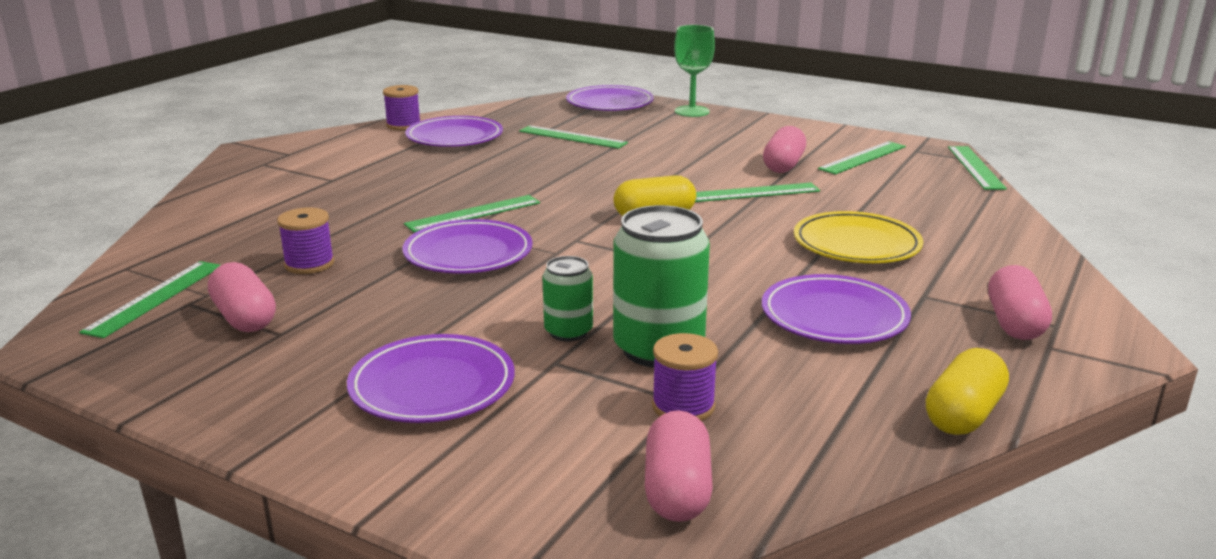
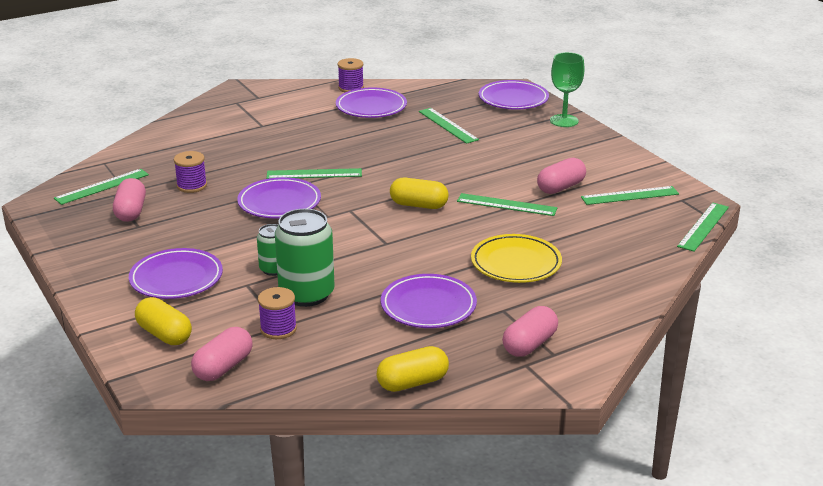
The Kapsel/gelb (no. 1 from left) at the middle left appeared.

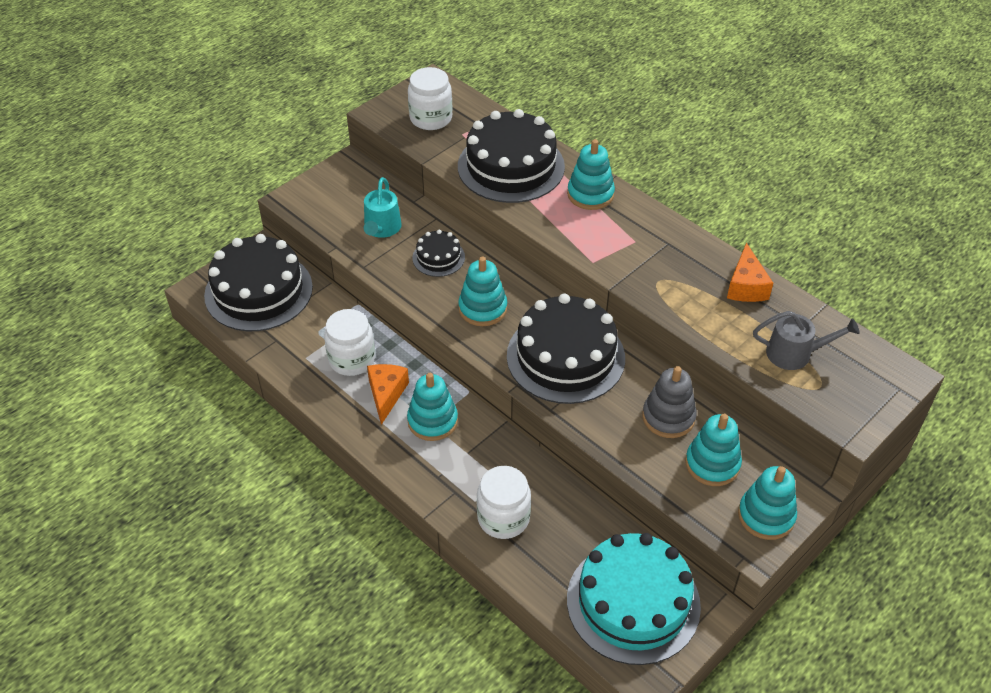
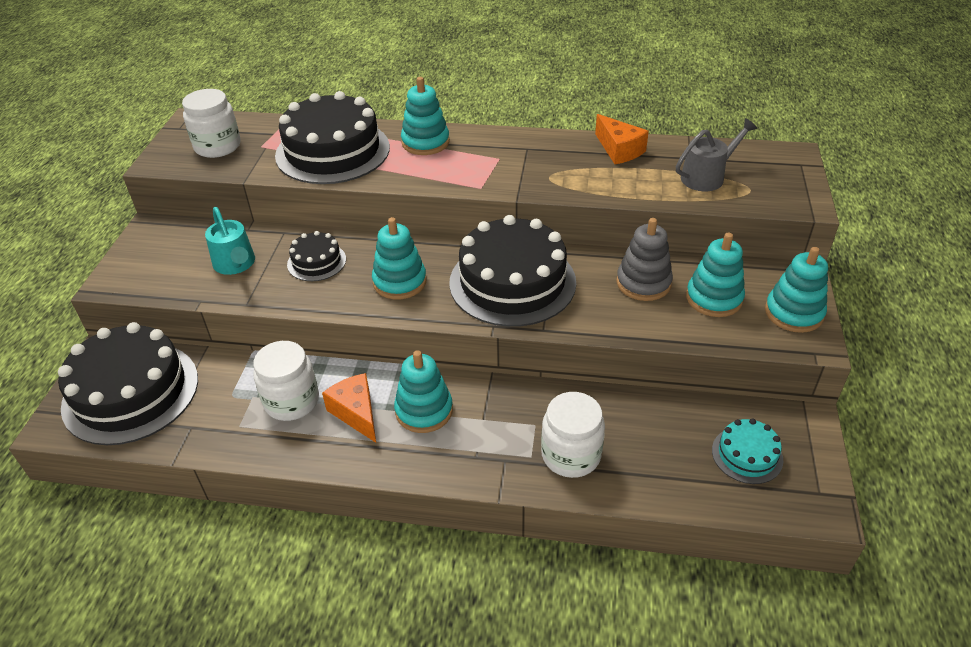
The Kuchen/türkis at the bottom centre changed to 0.48 times the size.

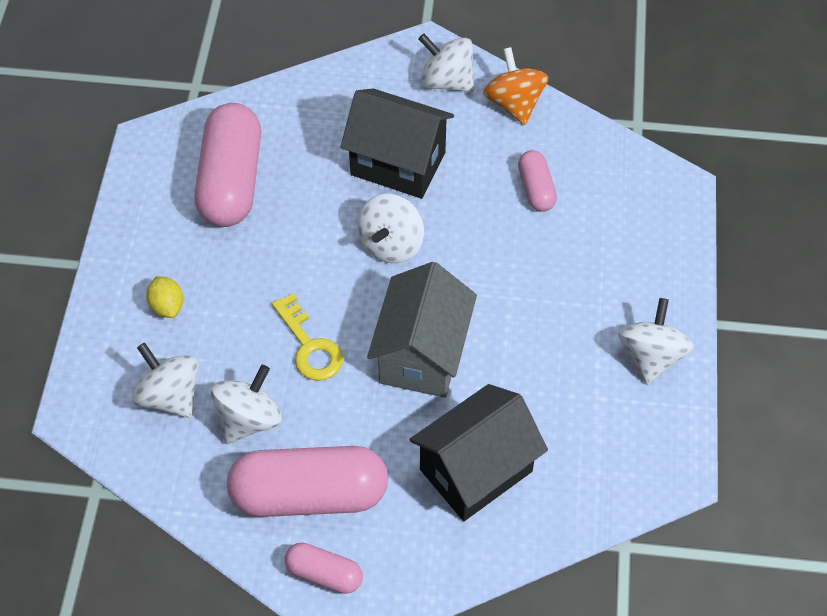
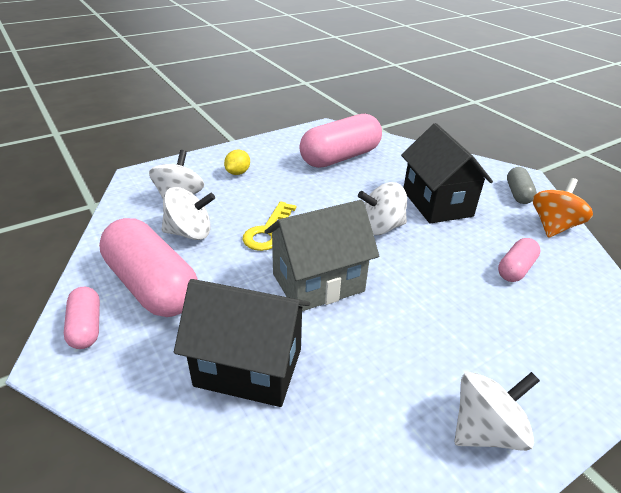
The Kreisel/weiß (no. 4 from left) at the top centre was replaced by the Kapsel/grau at the middle right.

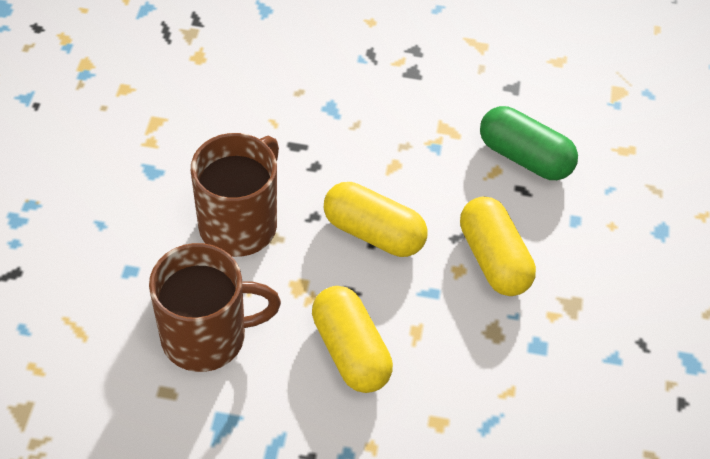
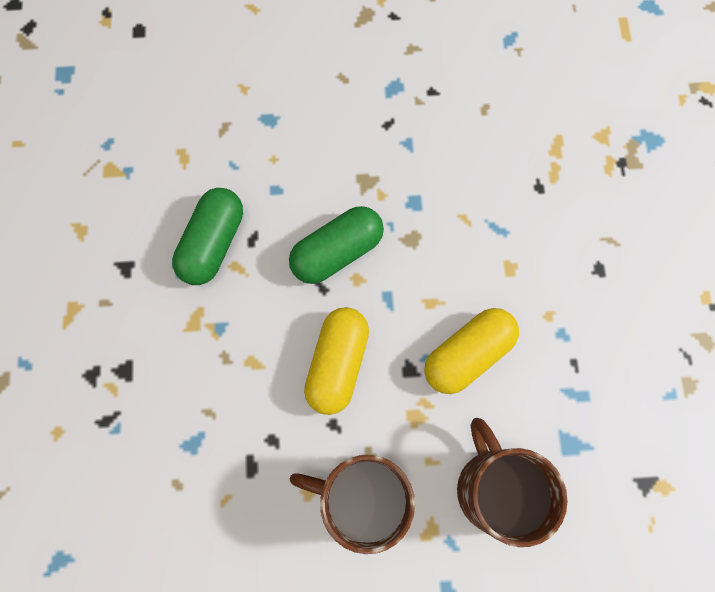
The Kapsel/gelb (no. 3 from left) at the middle right became the Kapsel/grün (no. 2 from left) at the centre.

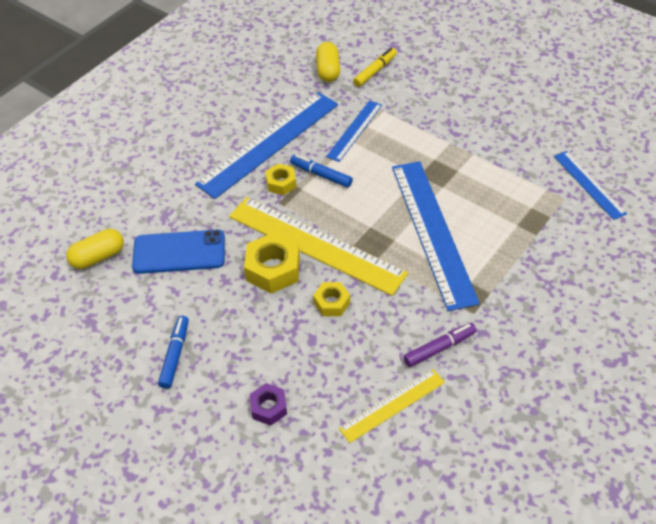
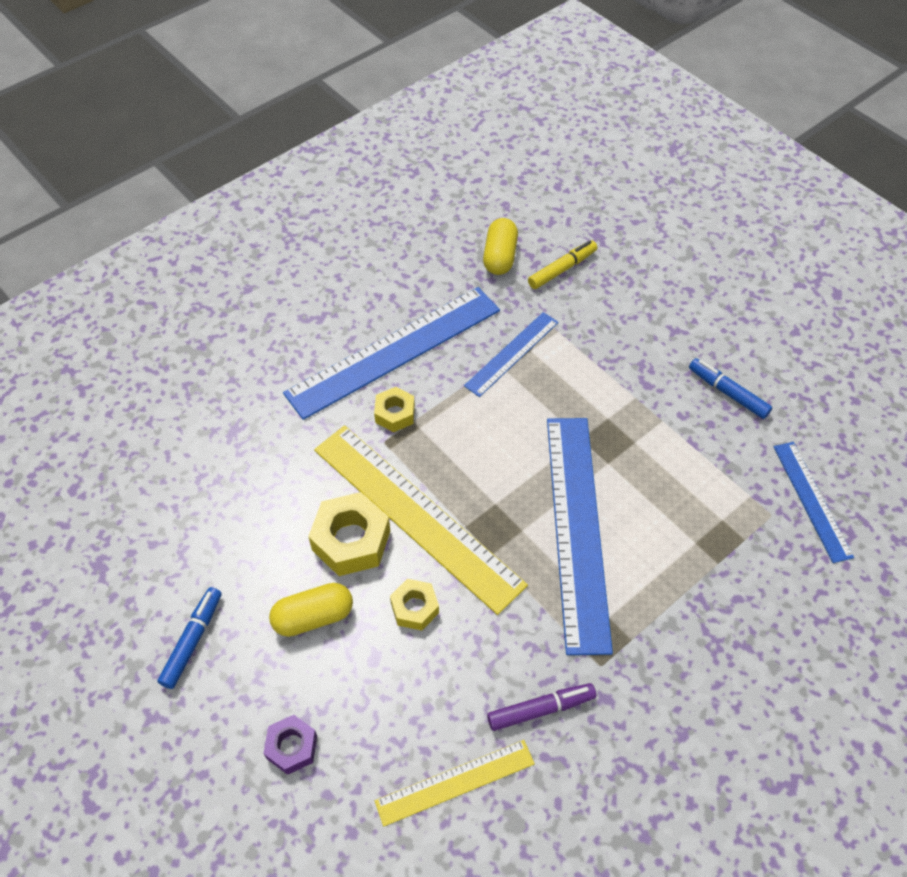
The Kapsel/gelb (no. 1 from left) moved from the middle left to the bottom centre. The Handy/blau at the middle left disappeared. The Filzstift/blau (no. 2 from left) moved from the top centre to the middle right.

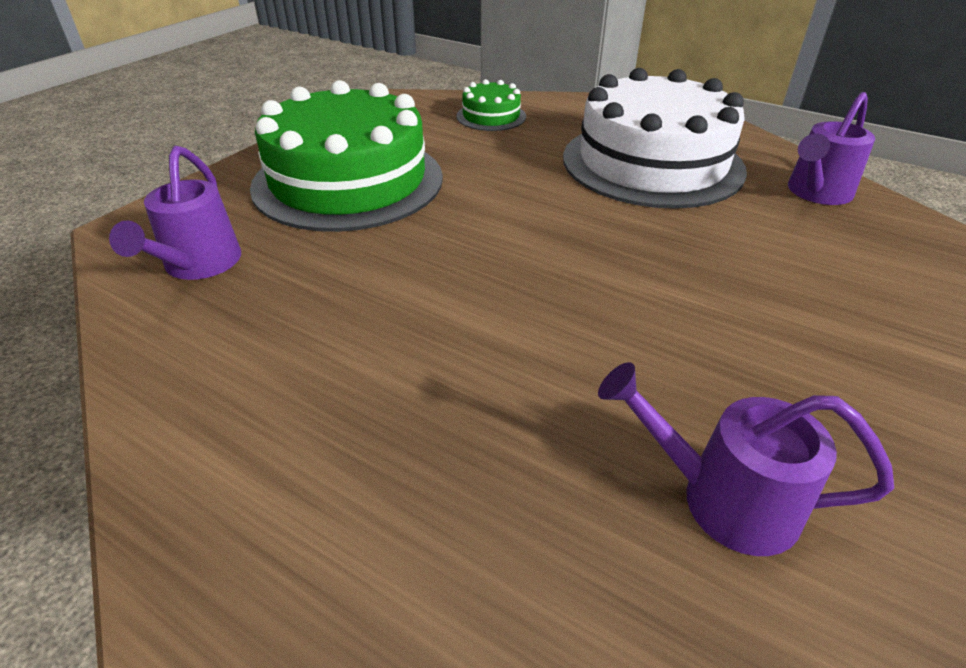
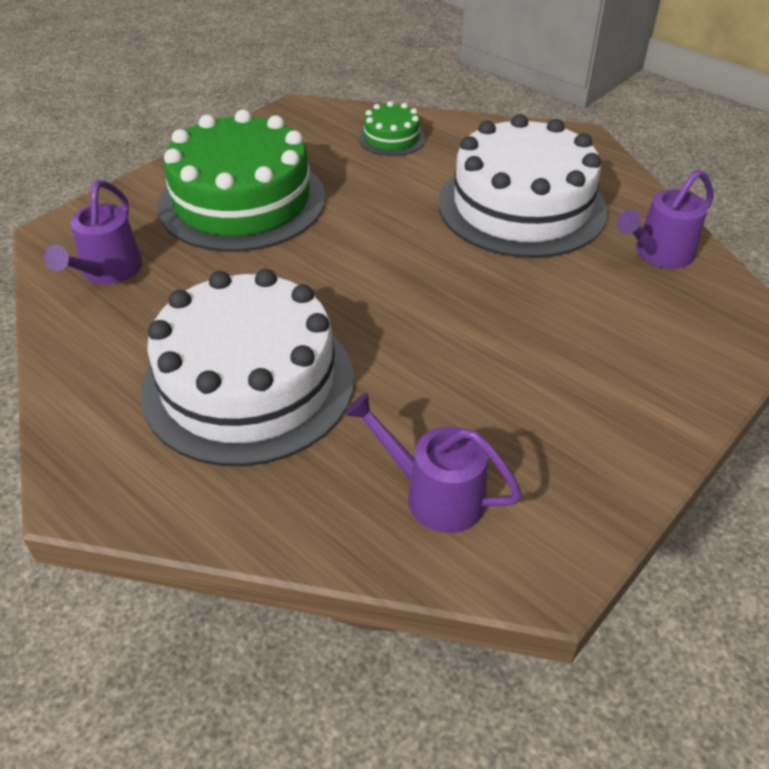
The Kuchen/weiß (no. 1 from left) at the middle left appeared.

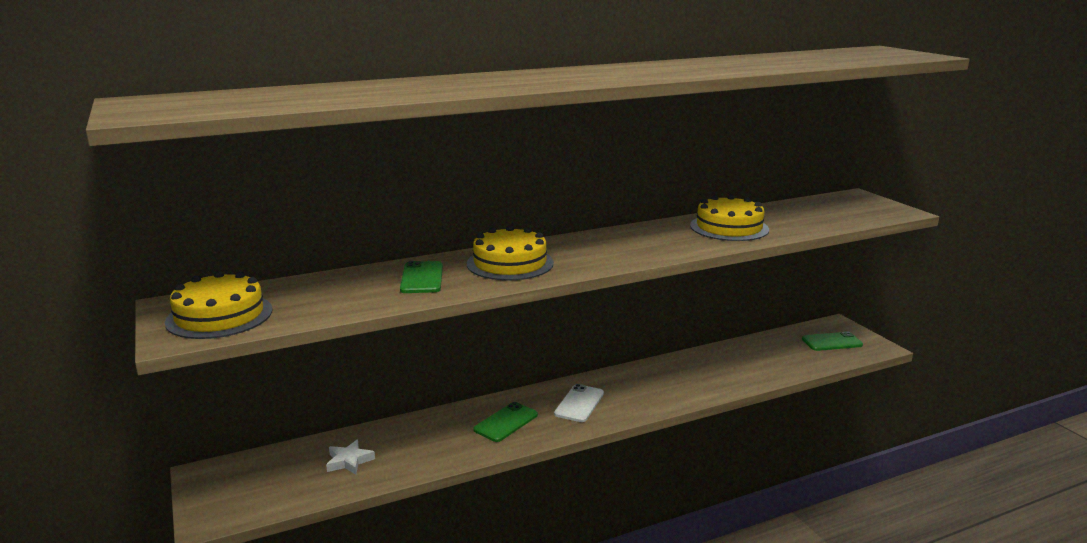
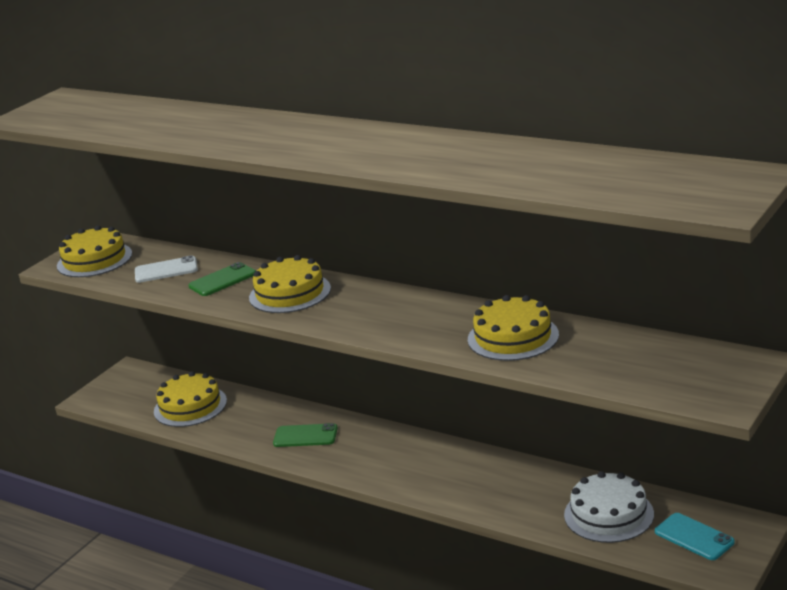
The Stern/weiß at the bottom left was replaced by the Kuchen/gelb (no. 2 from left) at the bottom left. The Handy/weiß moved from the bottom centre to the middle left. The Handy/grün (no. 3 from left) at the middle right became the Handy/türkis at the bottom right. The Kuchen/weiß at the bottom right appeared.

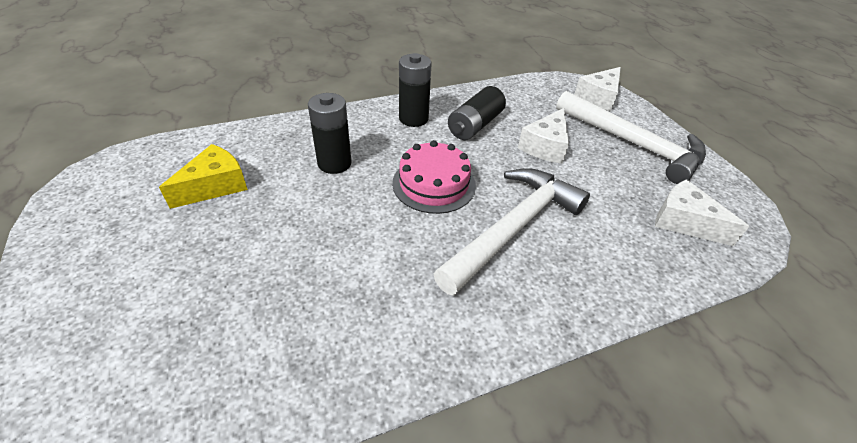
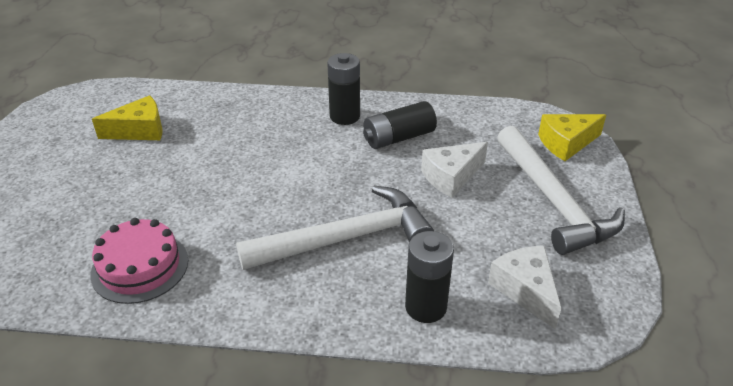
The Batterie/schwarz (no. 1 from left in the first image) moved from the top centre to the bottom centre. The Kuchen/rosa moved from the centre to the bottom left. The Käse/weiß (no. 2 from left) at the top right became the Käse/gelb (no. 2 from left) at the middle right.

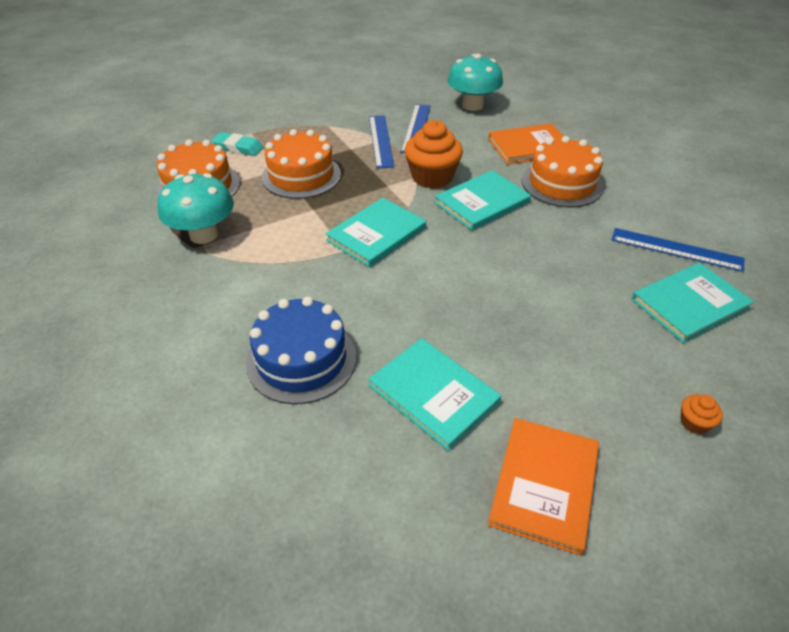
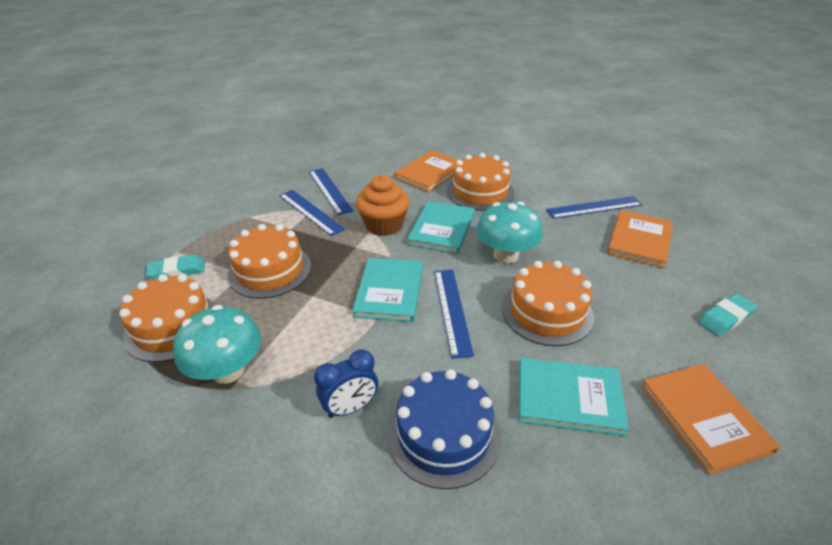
The Pilz/türkis (no. 2 from left) moved from the top centre to the centre. The Buch/türkis (no. 4 from left) at the middle right became the Buch/orange (no. 2 from left) at the middle right. The Muffin/orange (no. 2 from left) at the middle right was replaced by the Radiergummi/türkis (no. 2 from left) at the middle right. The Wecker/blau at the bottom centre appeared. The Lineal/blau (no. 3 from left) at the centre appeared. The Kuchen/orange (no. 4 from left) at the centre appeared.

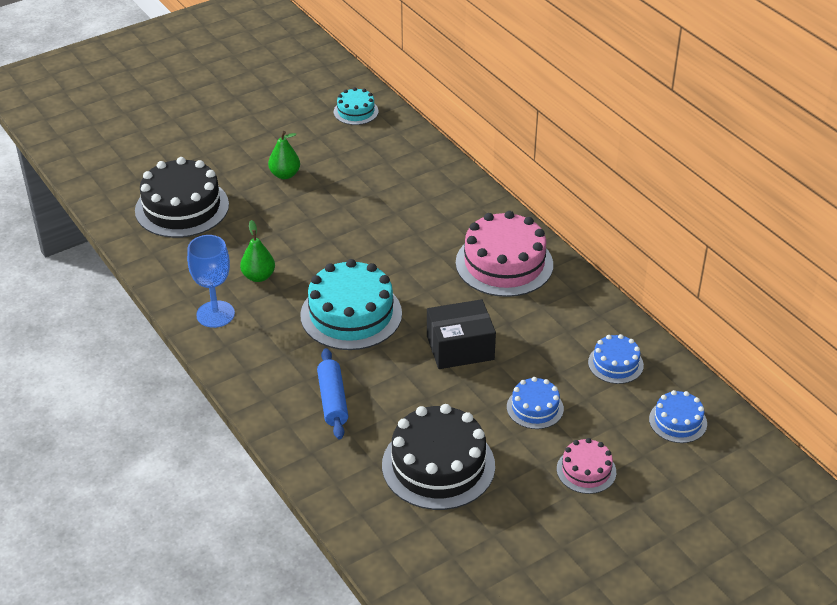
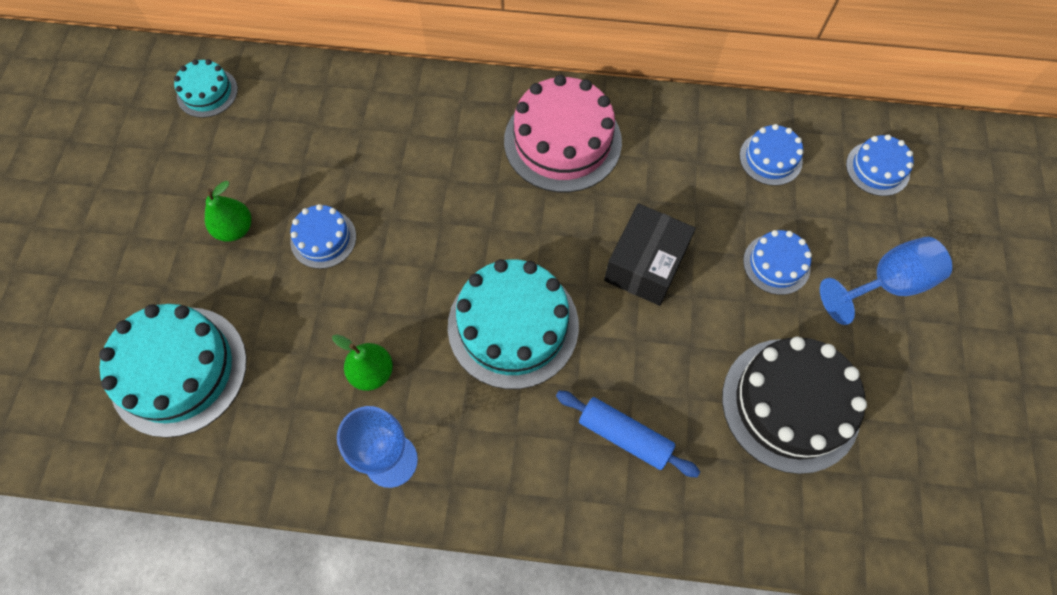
The Kuchen/schwarz (no. 1 from left) at the top left became the Kuchen/türkis (no. 1 from left) at the middle left. The Kuchen/rosa (no. 2 from left) at the bottom right was replaced by the Kelch/blau (no. 2 from left) at the middle right. The Kuchen/blau (no. 1 from left) at the middle left appeared.

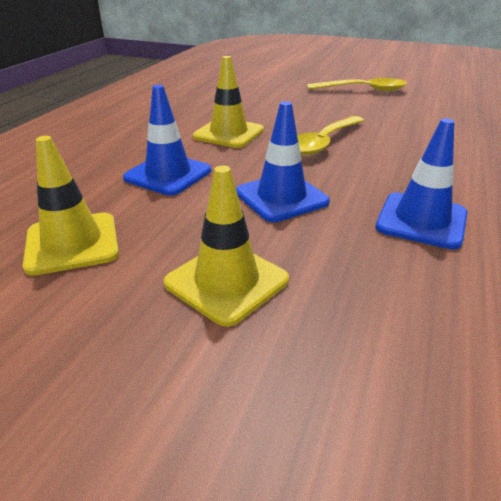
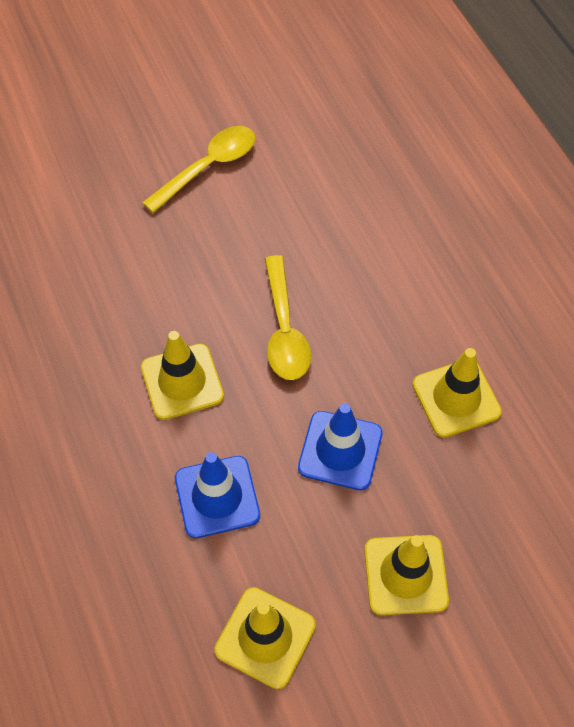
The Leitkegel/blau (no. 3 from left) at the middle right became the Leitkegel/gelb (no. 4 from left) at the middle right.

